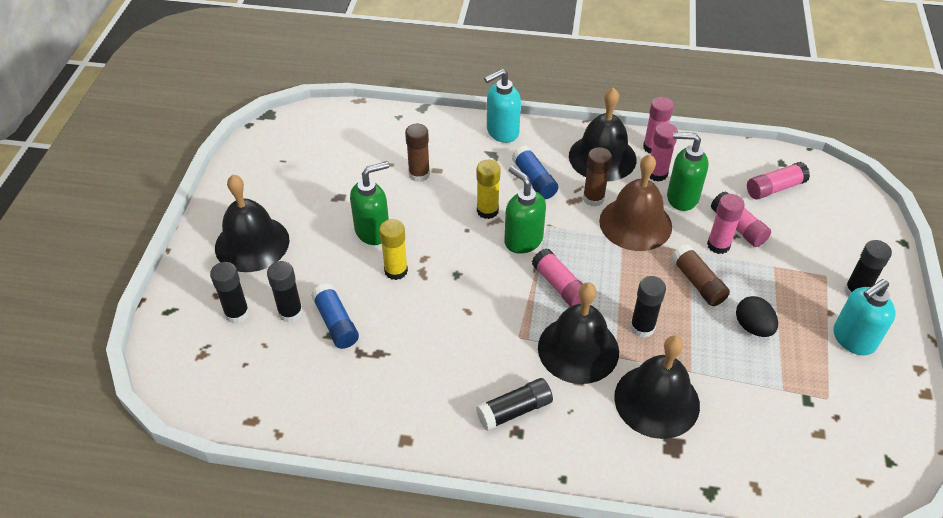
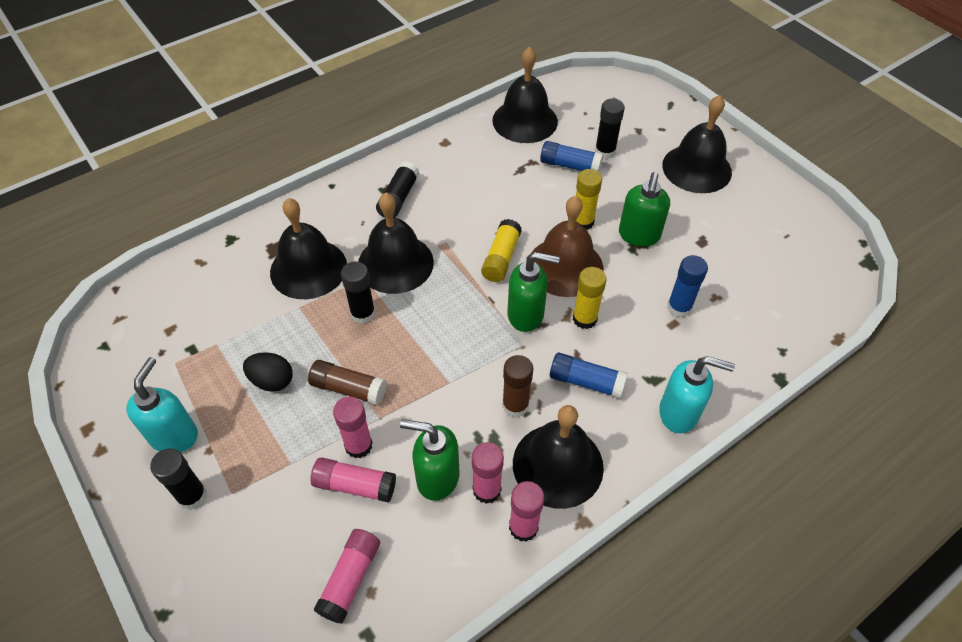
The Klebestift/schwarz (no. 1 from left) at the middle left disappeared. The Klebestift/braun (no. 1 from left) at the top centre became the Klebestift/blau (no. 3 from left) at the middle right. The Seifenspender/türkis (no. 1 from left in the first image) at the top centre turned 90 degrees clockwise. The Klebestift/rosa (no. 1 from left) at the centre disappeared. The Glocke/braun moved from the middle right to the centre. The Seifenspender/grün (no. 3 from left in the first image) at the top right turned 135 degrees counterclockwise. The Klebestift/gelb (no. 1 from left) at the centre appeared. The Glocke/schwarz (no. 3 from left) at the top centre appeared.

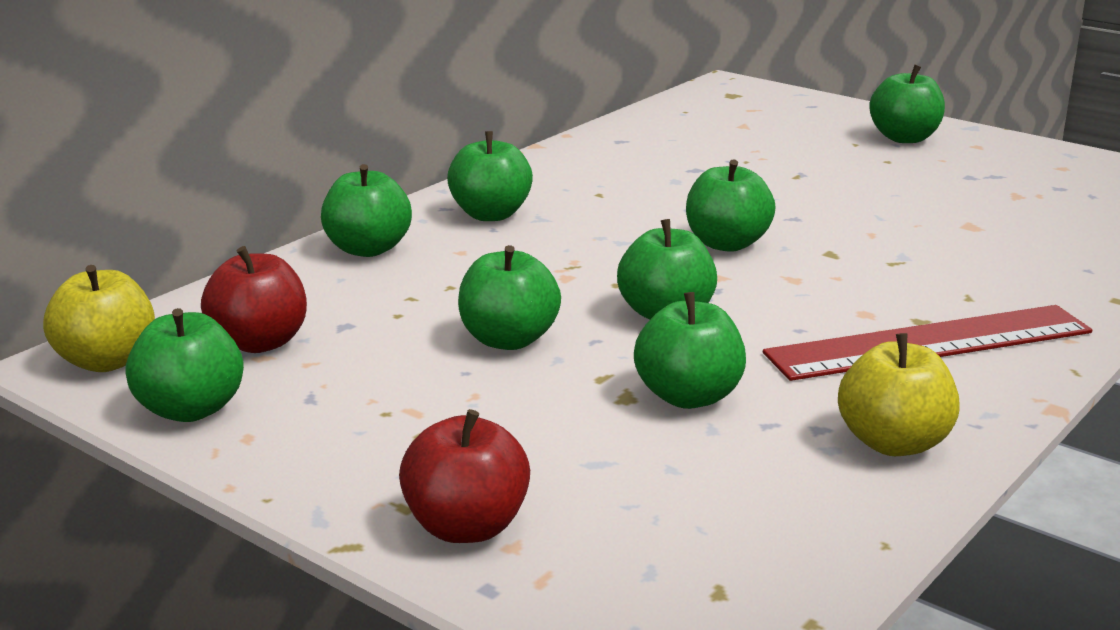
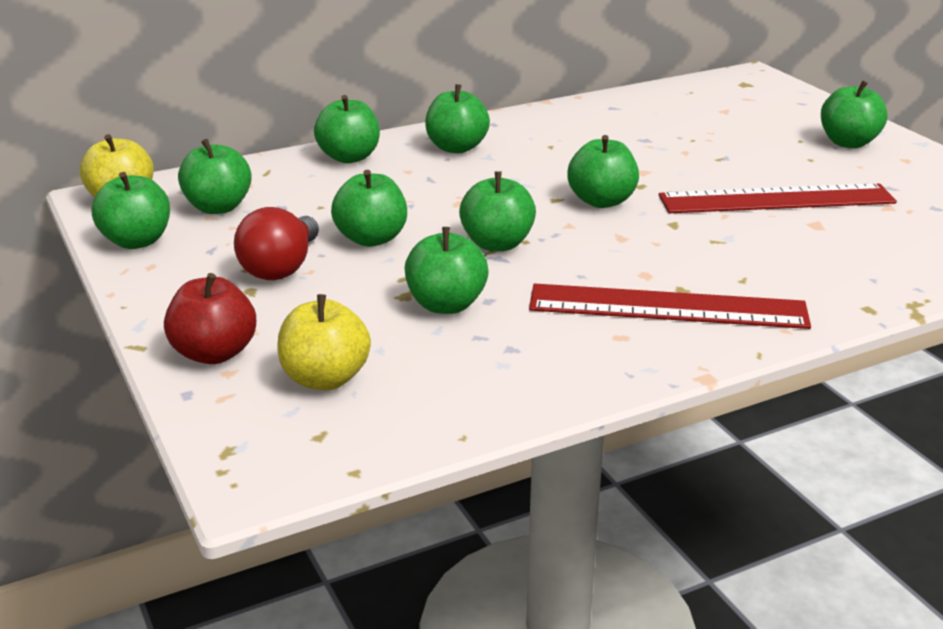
The Apfel/rot (no. 1 from left) at the middle left became the Apfel/grün (no. 2 from left) at the top left. The Apfel/gelb (no. 2 from left) moved from the middle right to the centre. The Glühbirne/rot at the middle left appeared. The Lineal/rot (no. 2 from left) at the top right appeared.

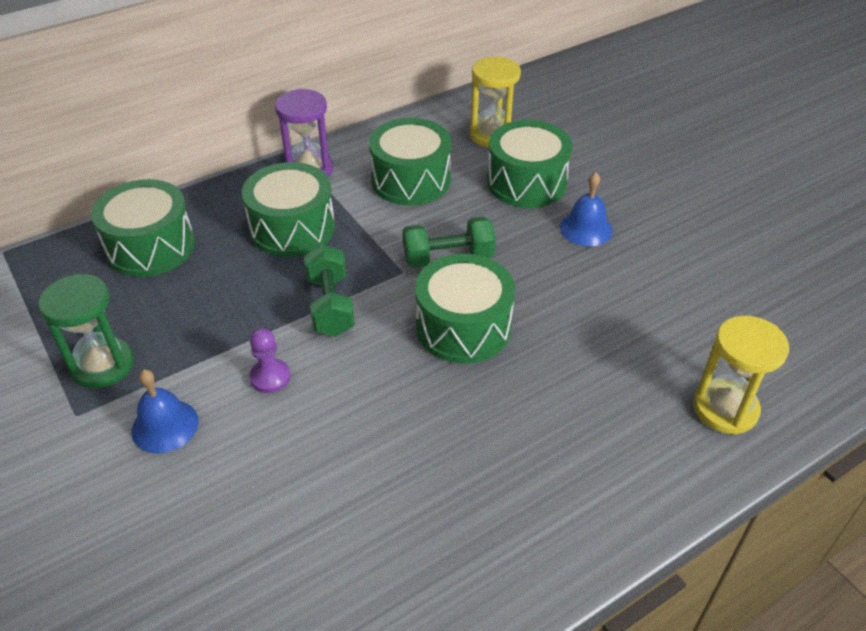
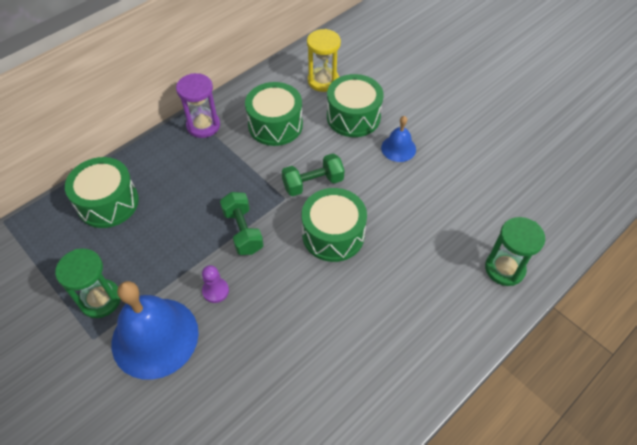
The Glocke/blau (no. 1 from left) at the middle left changed to 1.99 times the size. The Trommel/grün (no. 2 from left) at the top left disappeared. The Sanduhr/gelb (no. 2 from left) at the middle right became the Sanduhr/grün (no. 2 from left) at the middle right.

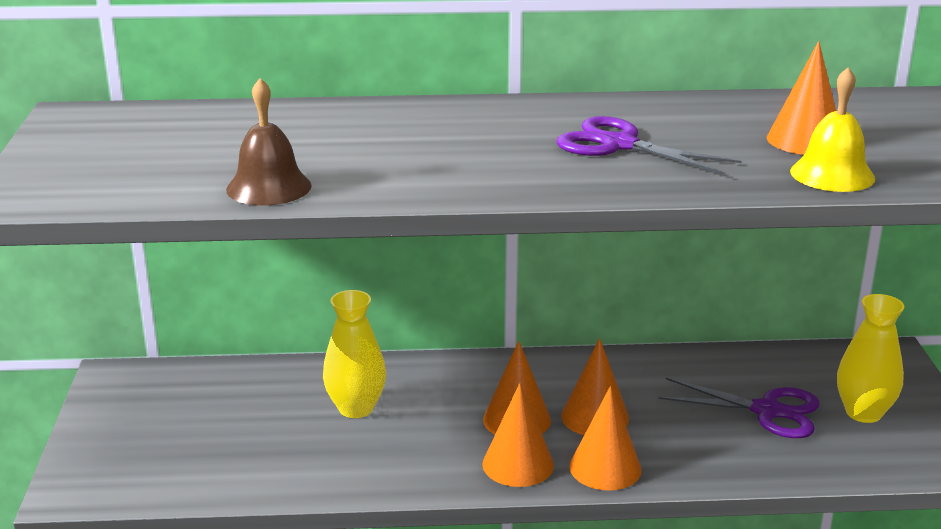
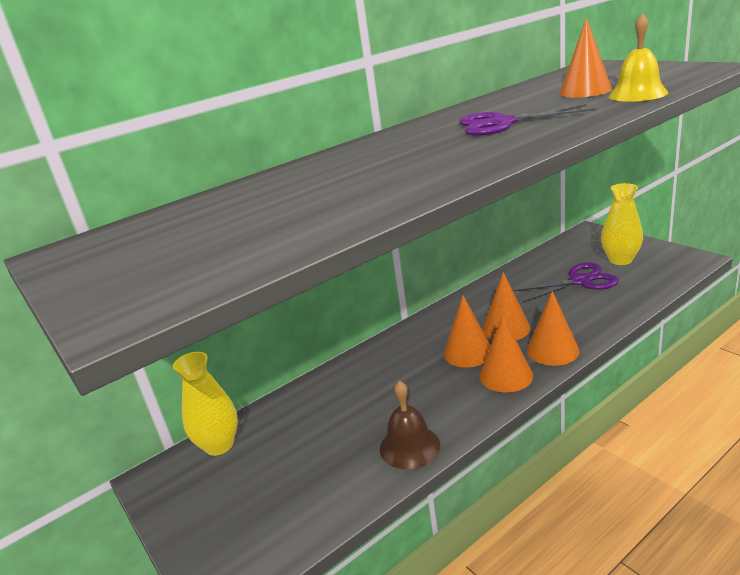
The Glocke/braun moved from the top left to the bottom centre. The Vase/gelb (no. 1 from left) moved from the bottom centre to the bottom left.

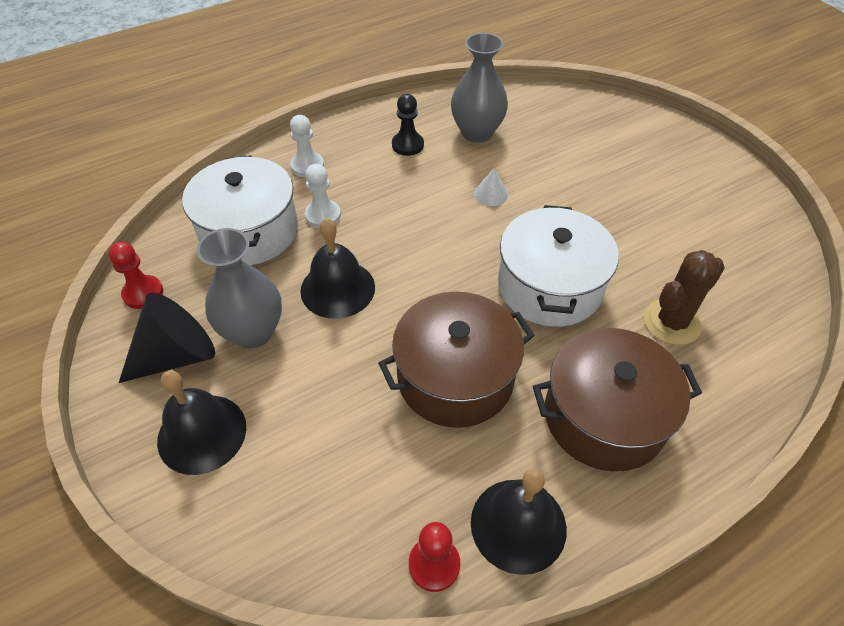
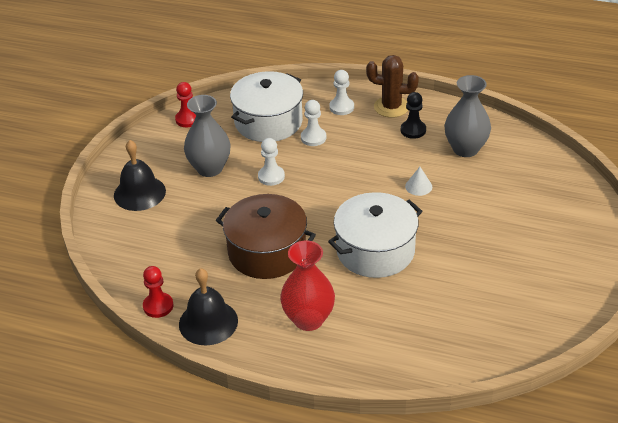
The Kegel/schwarz at the middle left disappeared. The Glocke/schwarz (no. 2 from left) at the centre was replaced by the Bauer/weiß (no. 1 from left) at the centre. The Kochtopf/braun (no. 2 from left) at the middle right was replaced by the Vase/rot at the bottom centre. The Kaktus/braun moved from the middle right to the top centre.

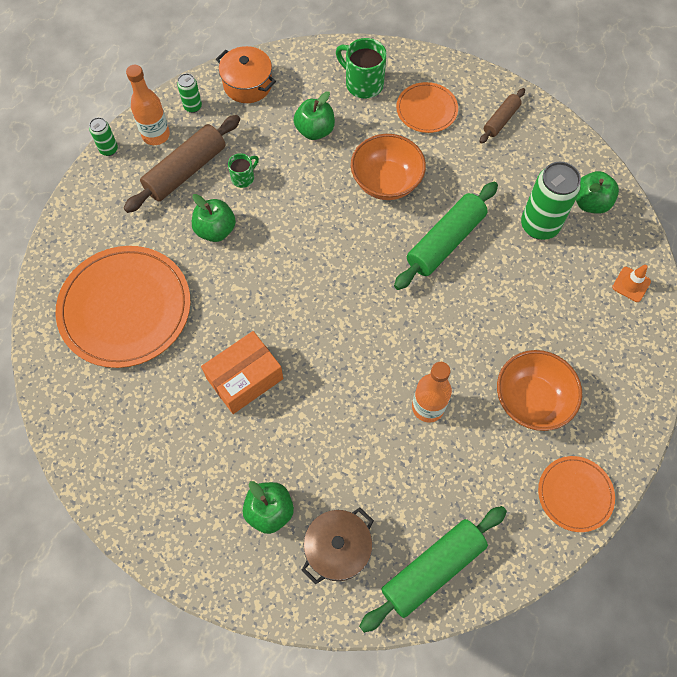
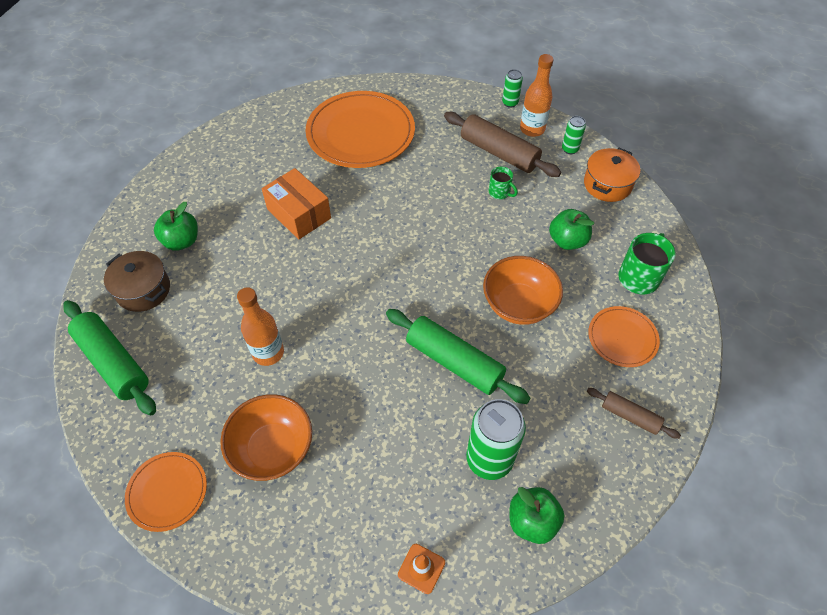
The Apfel/grün (no. 1 from left) at the top left disappeared.

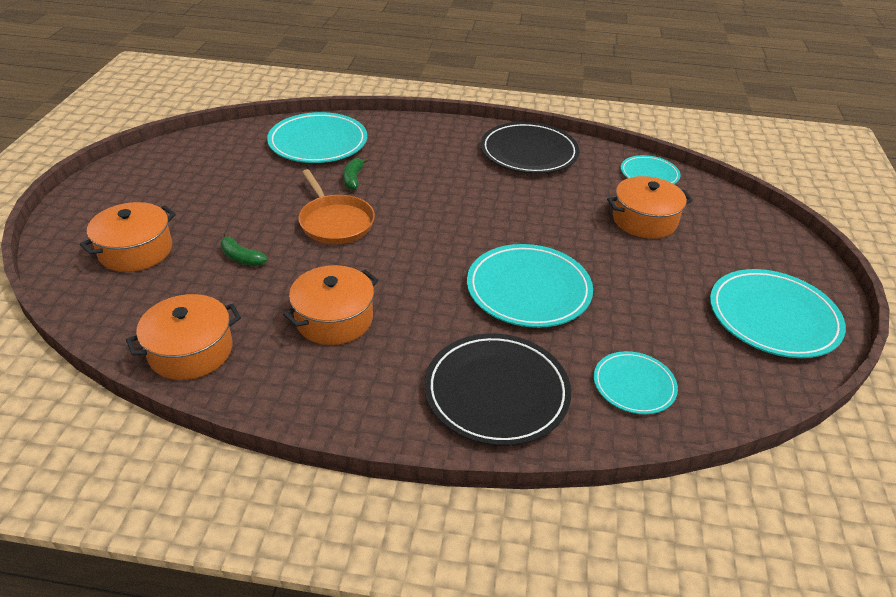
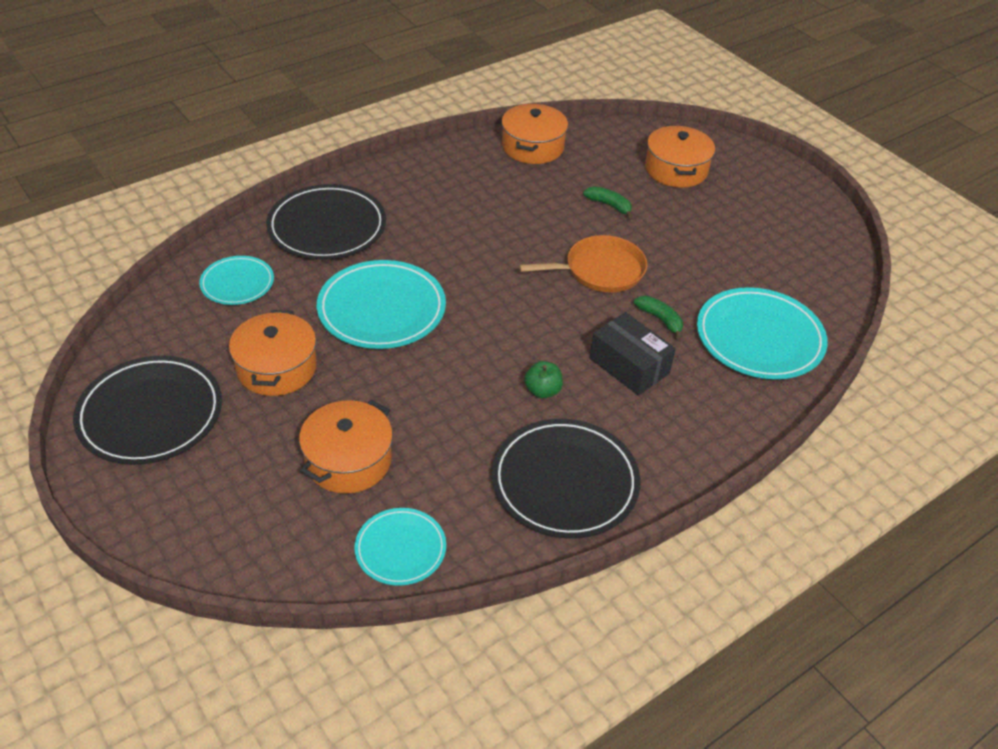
The Banane/grün (no. 1 from left) at the middle left turned 45 degrees clockwise. The Kochtopf/orange (no. 3 from left in the first image) moved from the centre to the middle left. The Pfanne/orange at the centre turned 150 degrees clockwise. The Teller/türkis (no. 5 from left) at the middle right became the Teller/schwarz (no. 1 from left) at the middle left. The Apfel/grün at the centre appeared. The Schachtel/schwarz at the centre appeared.

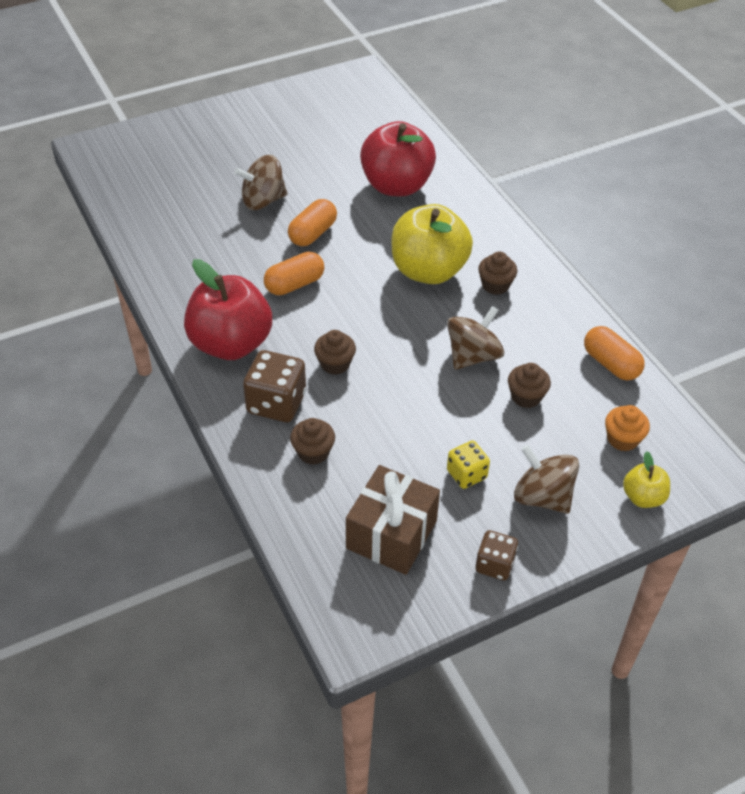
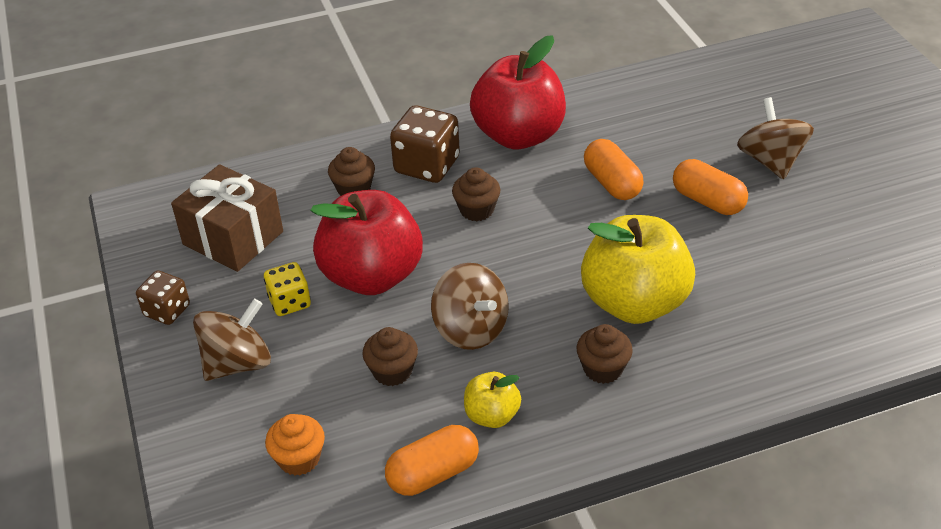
The Apfel/rot (no. 2 from left in the first image) moved from the top centre to the centre. The Apfel/gelb (no. 2 from left in the first image) moved from the middle right to the bottom centre.

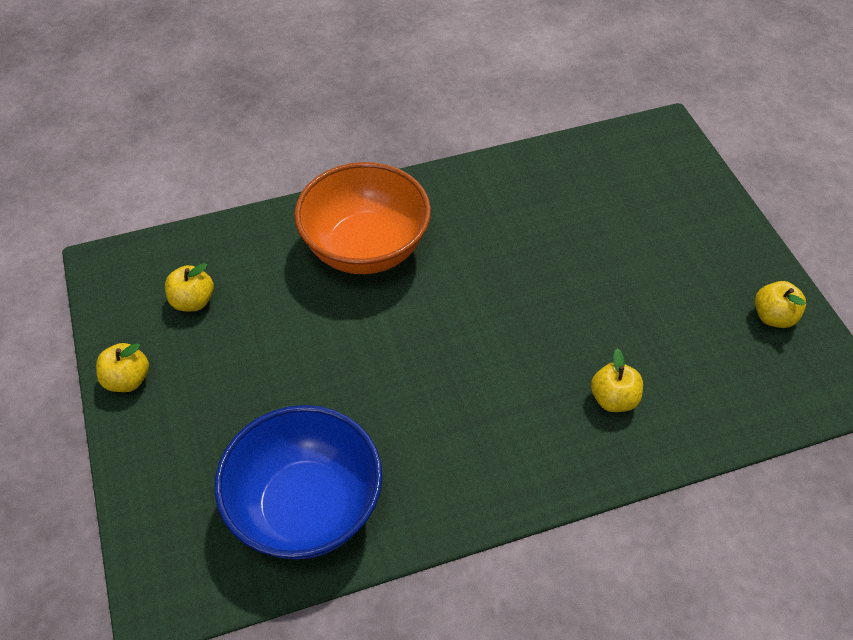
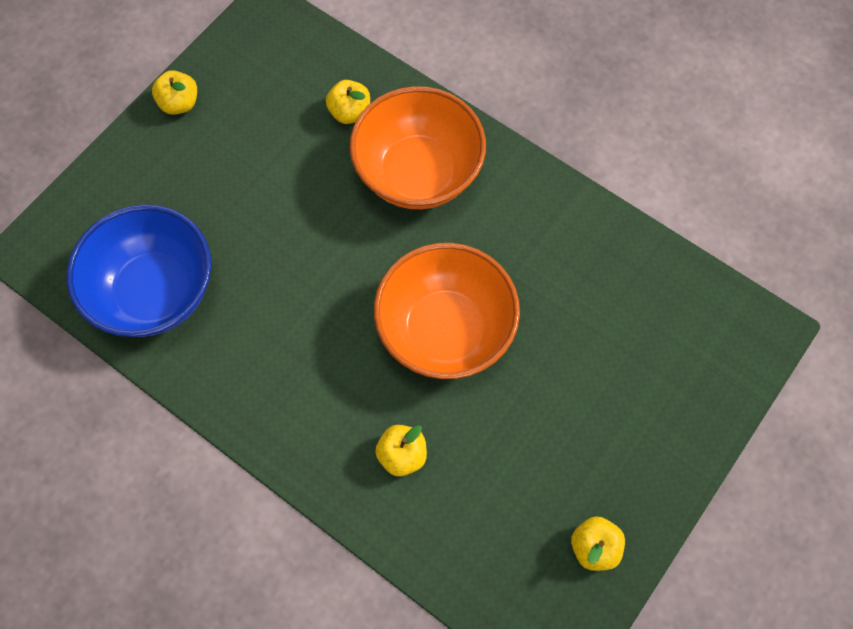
The Apfel/gelb (no. 2 from left) moved from the middle left to the top centre. The Schüssel/orange (no. 2 from left) at the centre appeared.

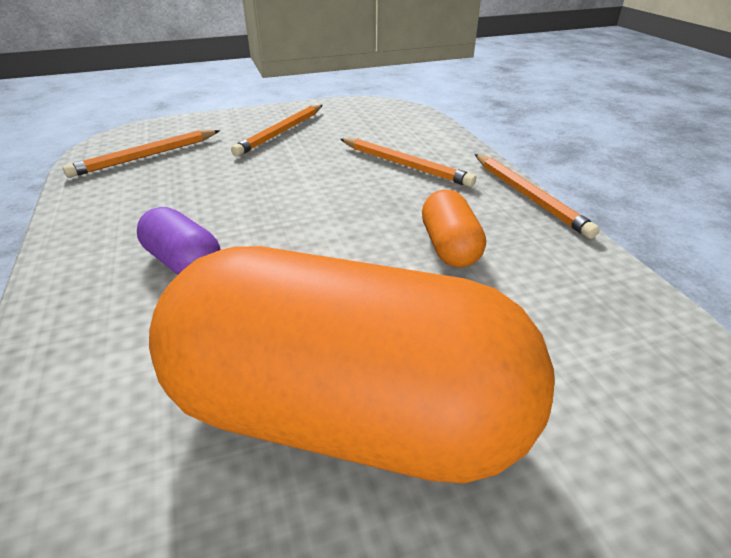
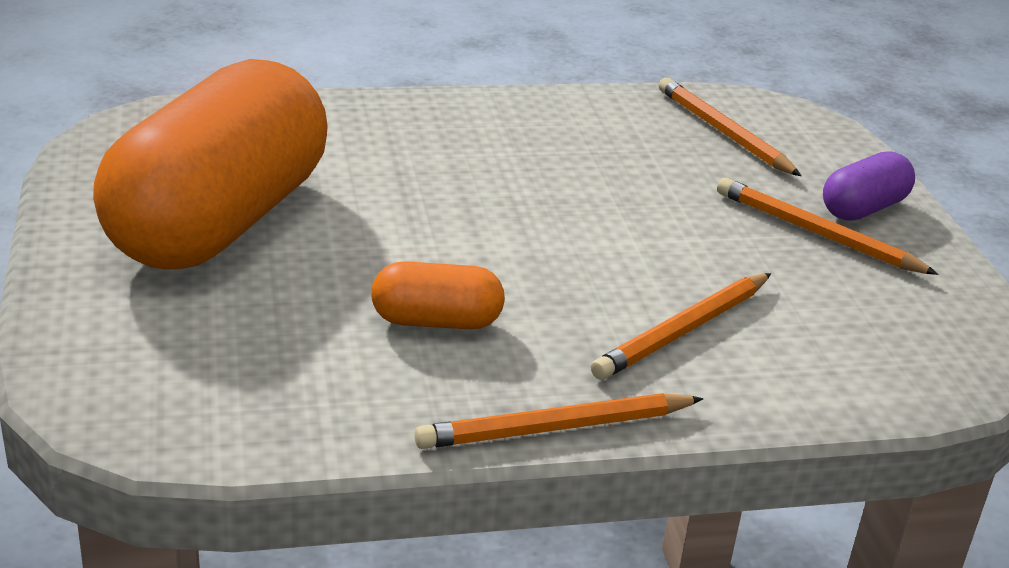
The Kapsel/lila moved from the middle left to the top right.

